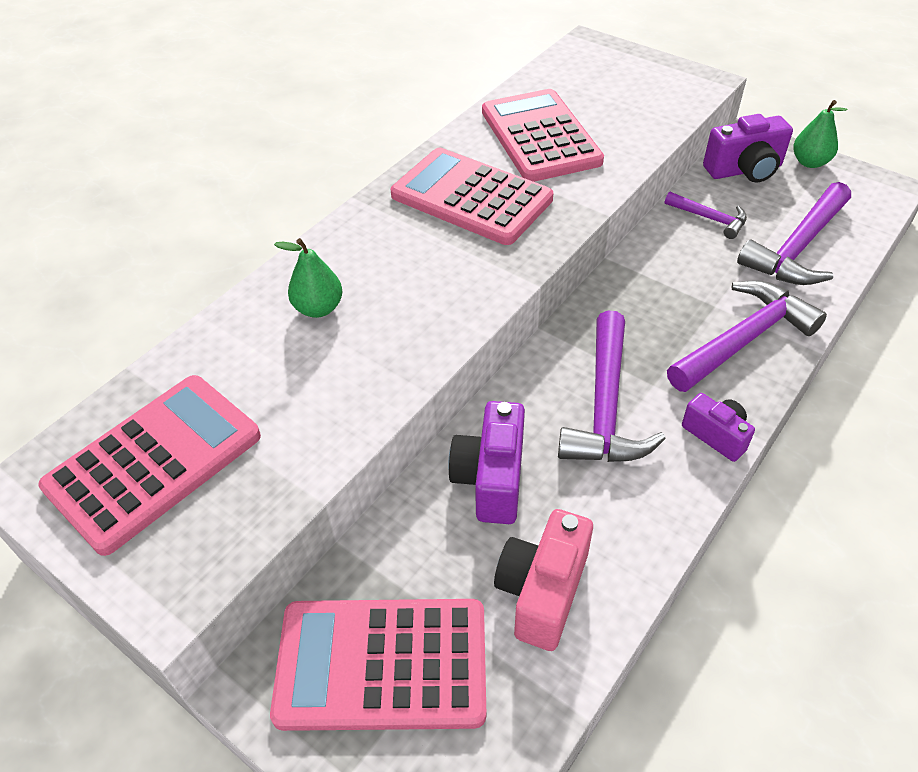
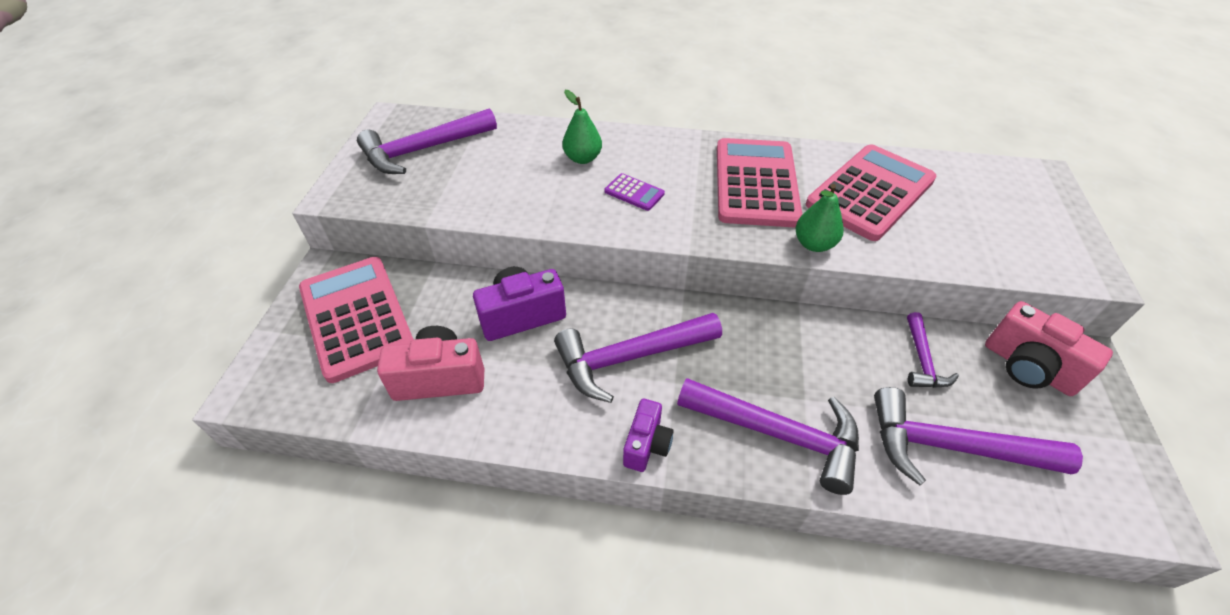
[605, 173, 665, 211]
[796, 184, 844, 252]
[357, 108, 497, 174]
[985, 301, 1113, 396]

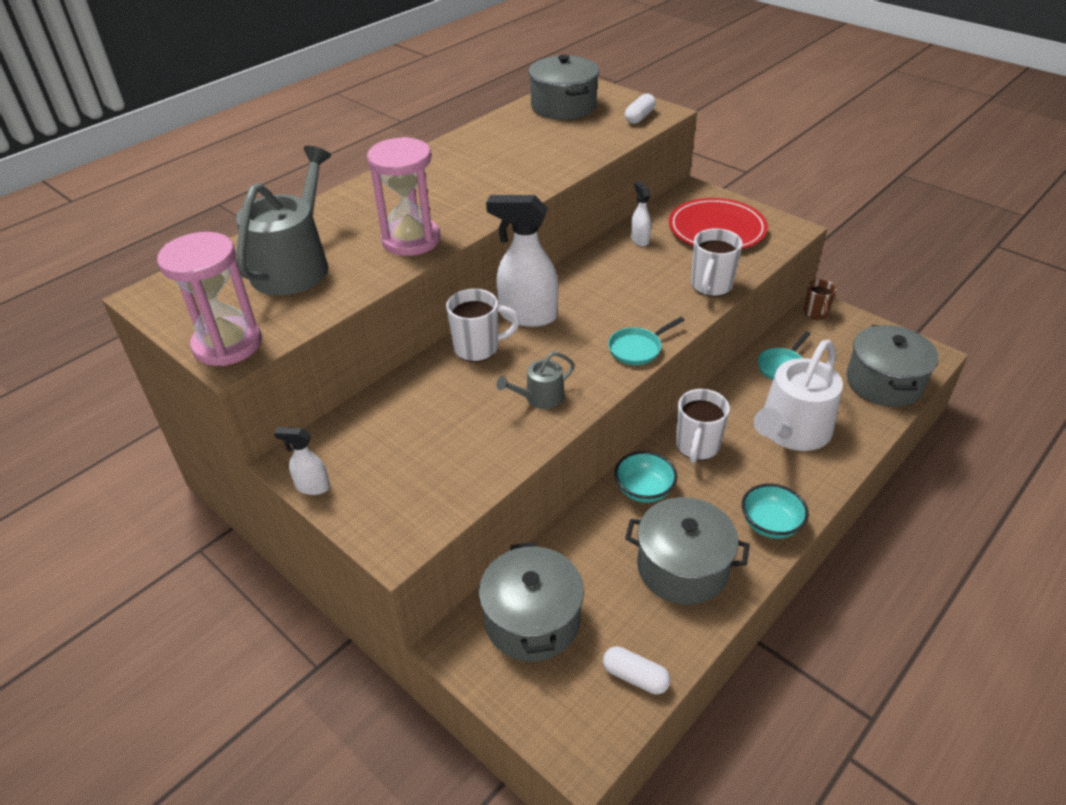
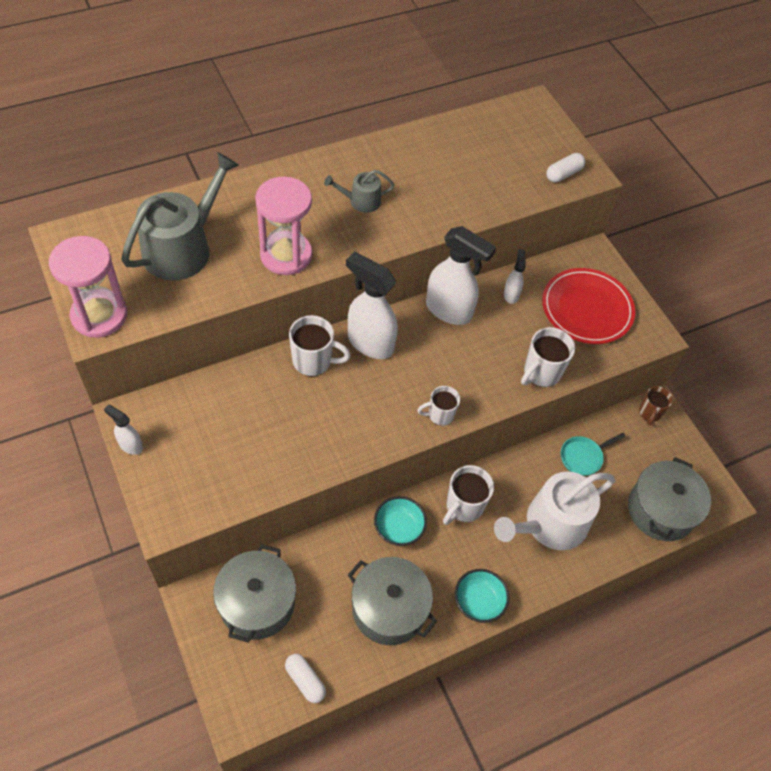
[528, 55, 599, 120] (first image)
[426, 226, 496, 325]
[324, 170, 395, 213]
[417, 386, 460, 426]

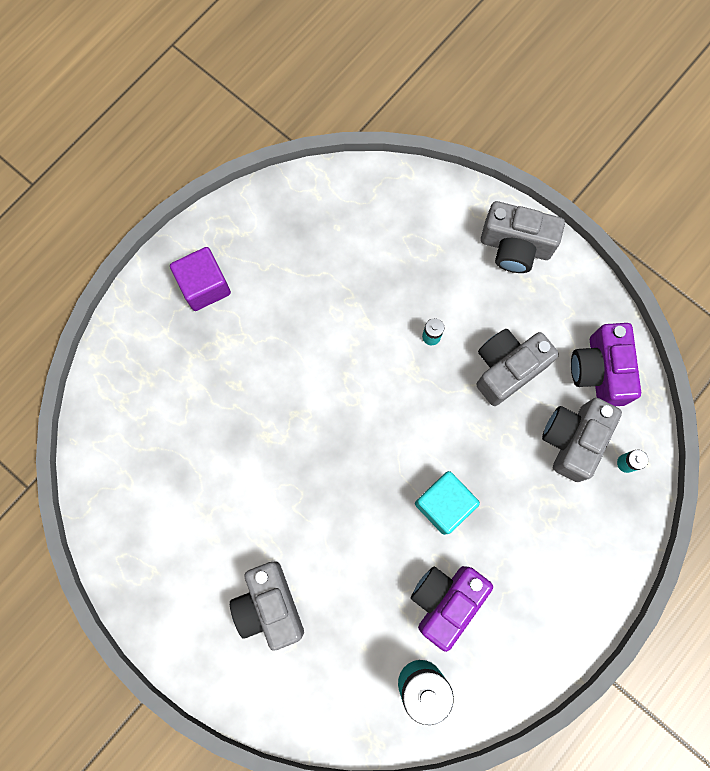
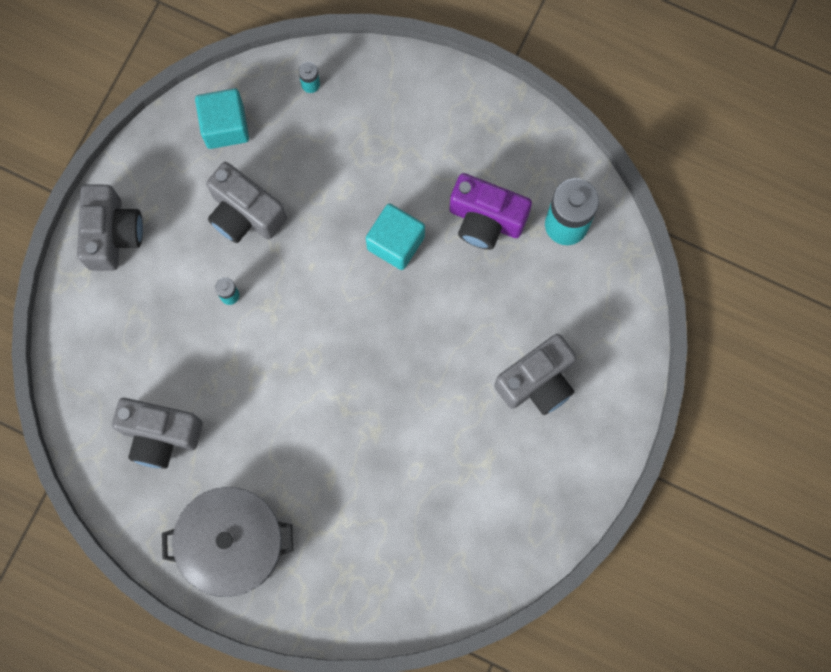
[112, 398, 203, 469]
[162, 487, 293, 597]
[195, 89, 249, 149]

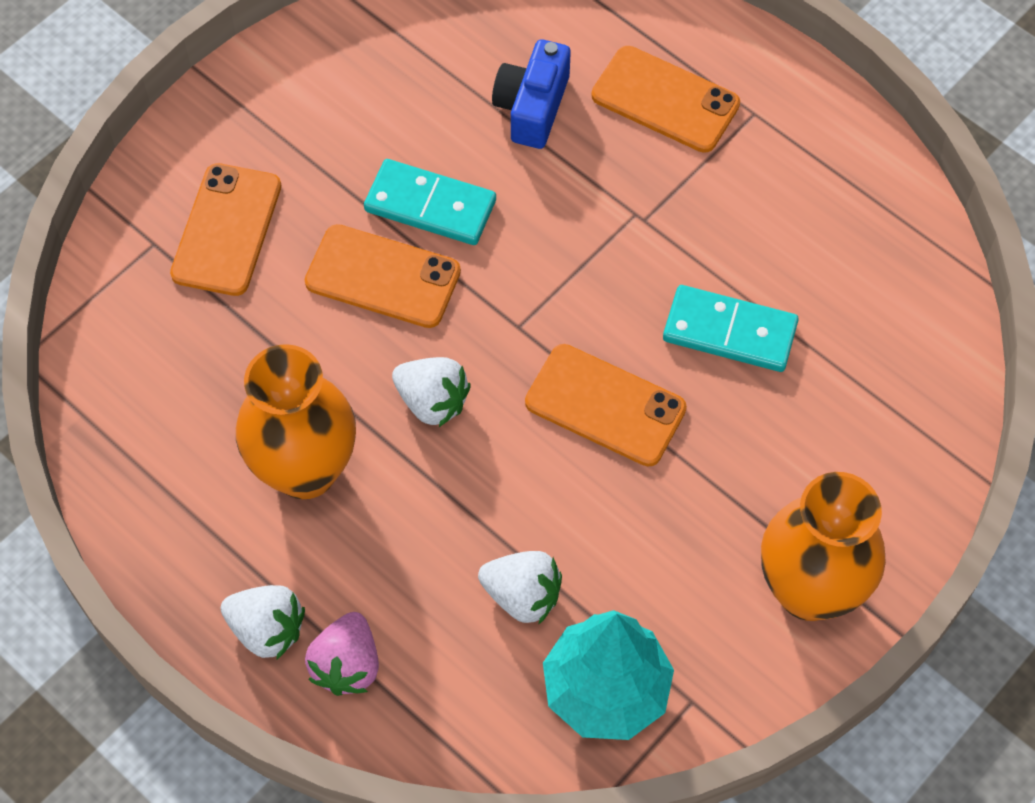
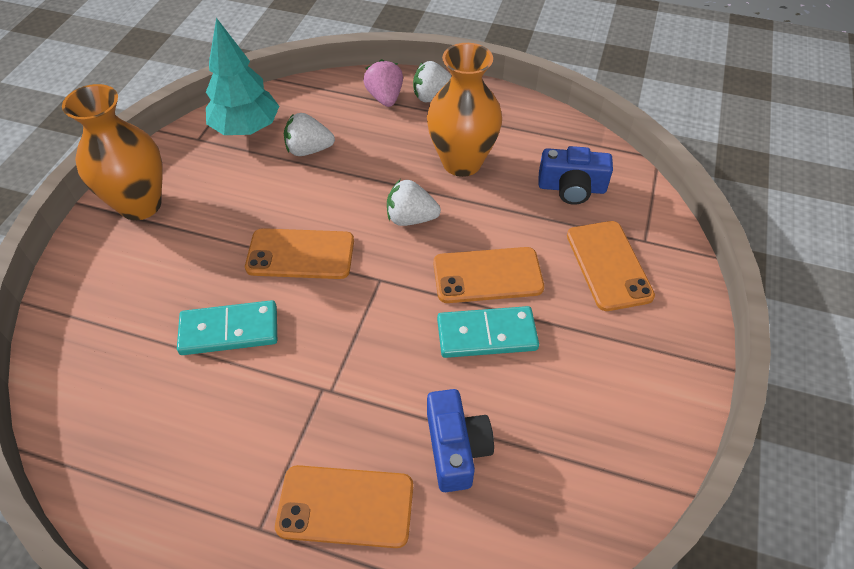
[538, 146, 613, 205]

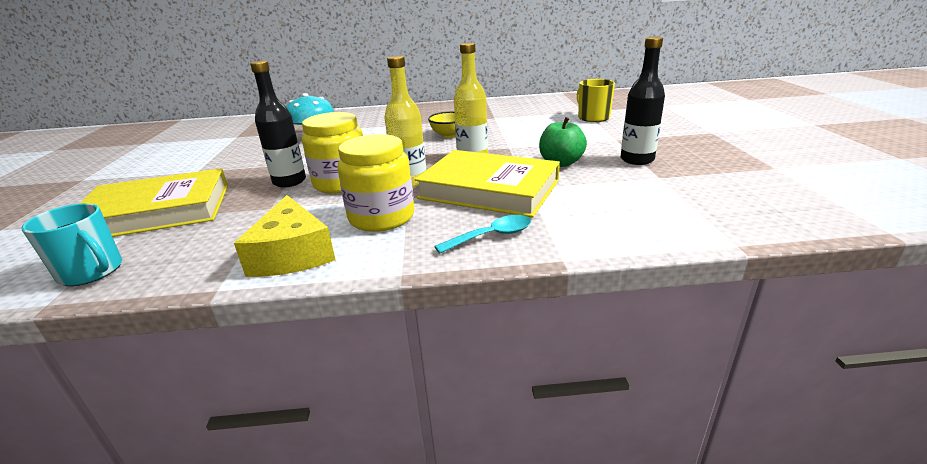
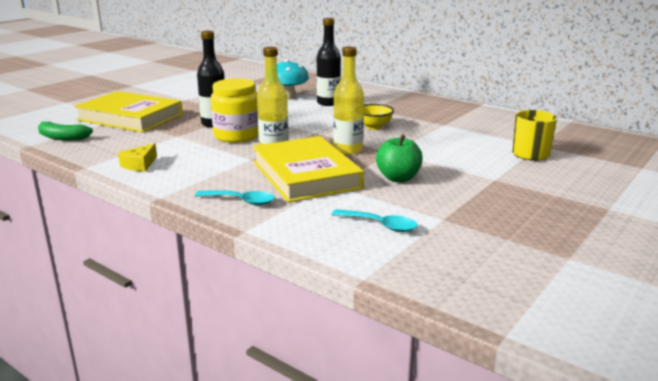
[337, 134, 414, 232] (first image)
[331, 209, 418, 232]
[317, 18, 341, 106]
[38, 122, 93, 140]
[118, 143, 157, 172]

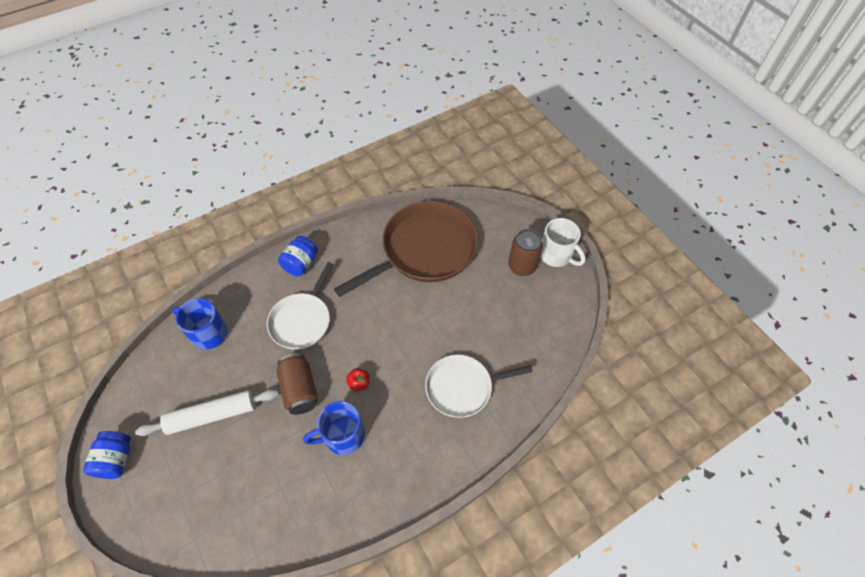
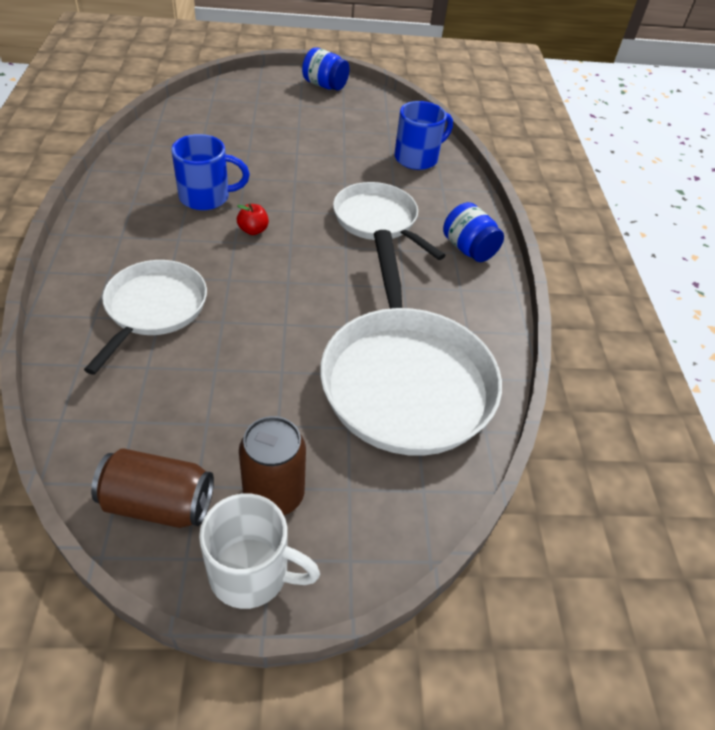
[135, 389, 279, 436] (first image)
[91, 448, 214, 528]
[320, 230, 502, 456]
[171, 134, 250, 211]
[199, 493, 320, 609]

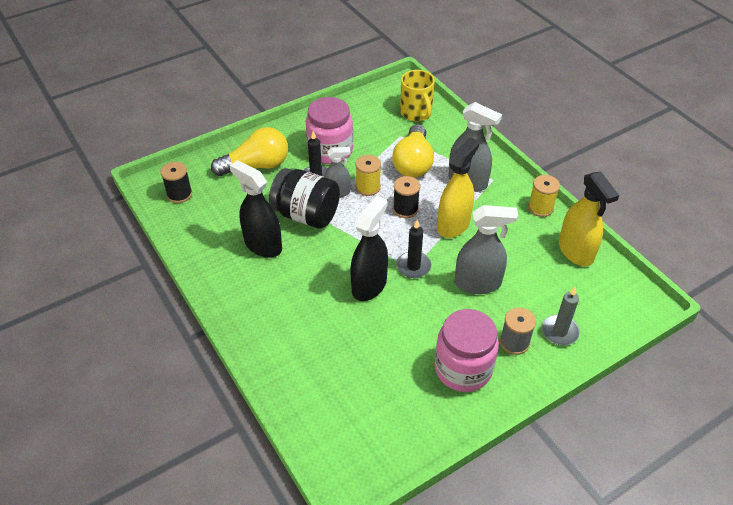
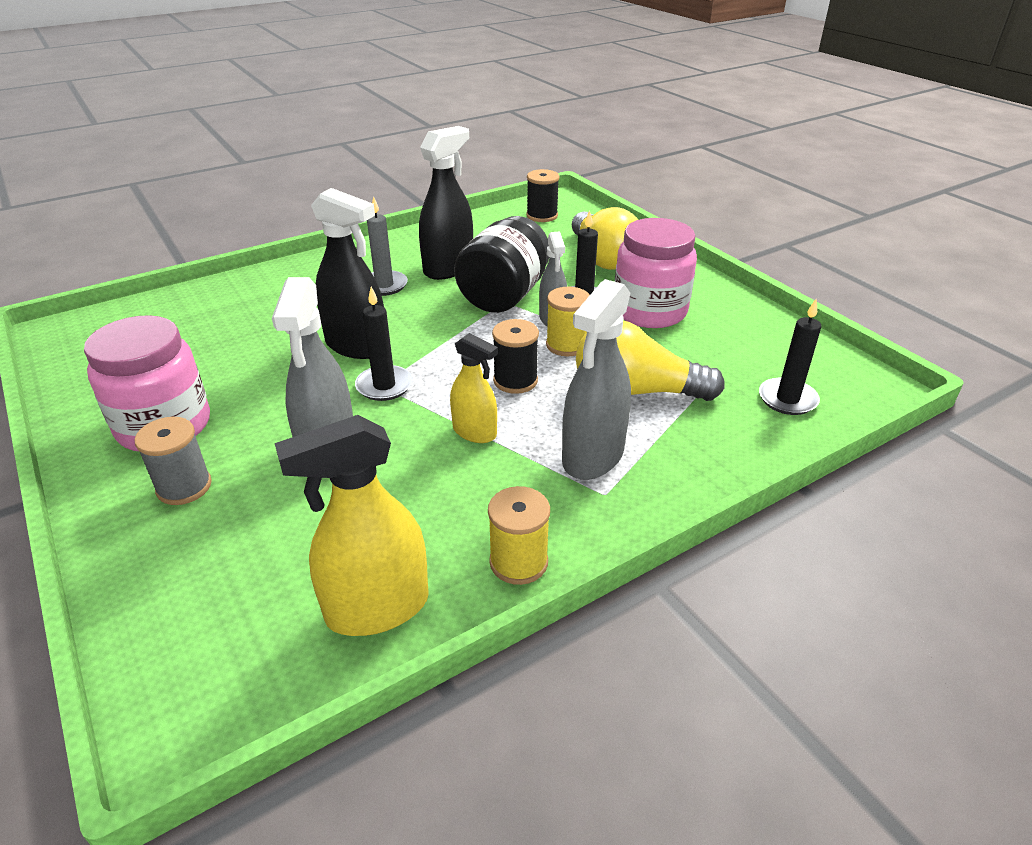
[367, 197, 408, 296]
[759, 299, 821, 415]
[450, 333, 498, 443]

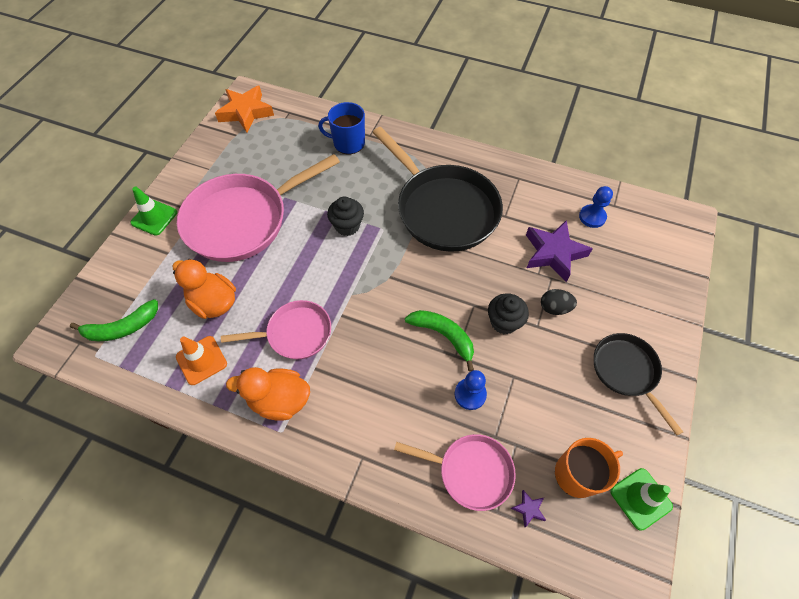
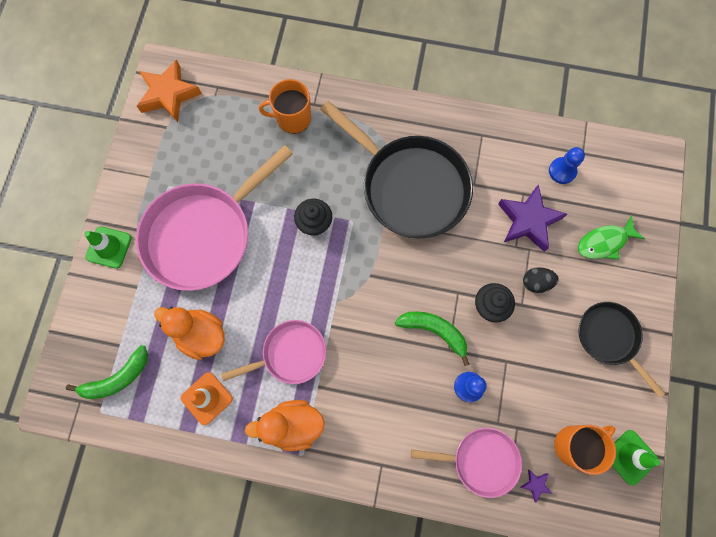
[578, 216, 645, 259]
[259, 79, 311, 134]

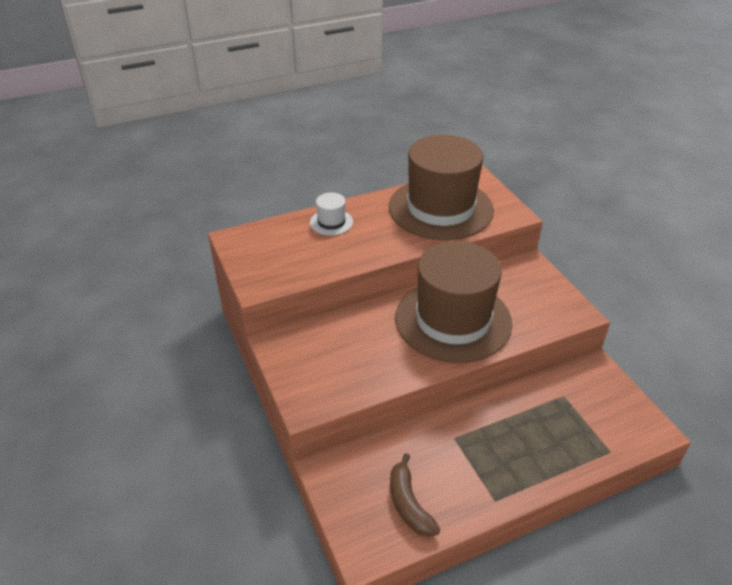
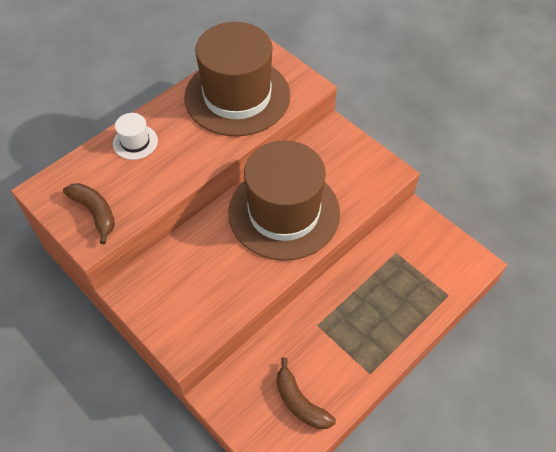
[63, 183, 115, 244]

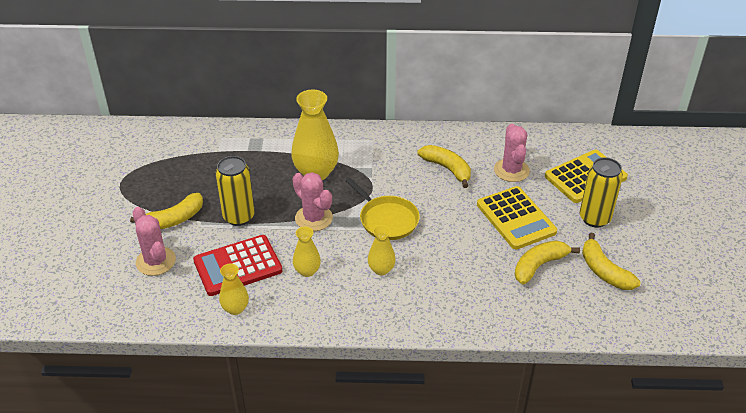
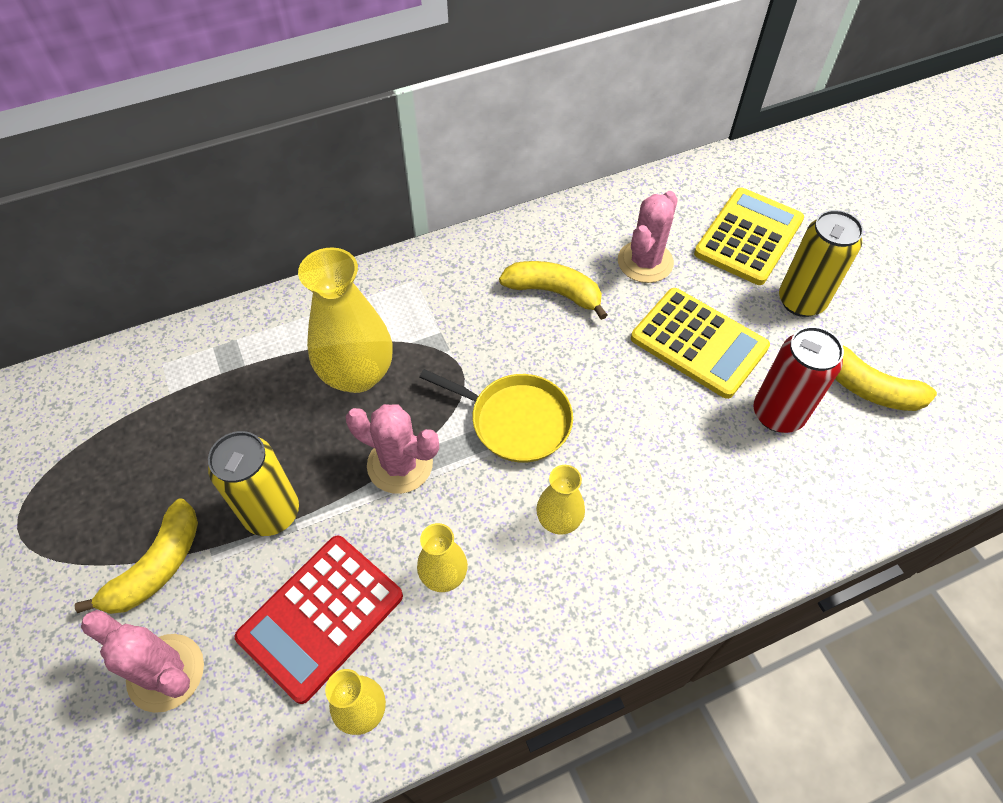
[754, 327, 844, 433]
[618, 191, 678, 283]

